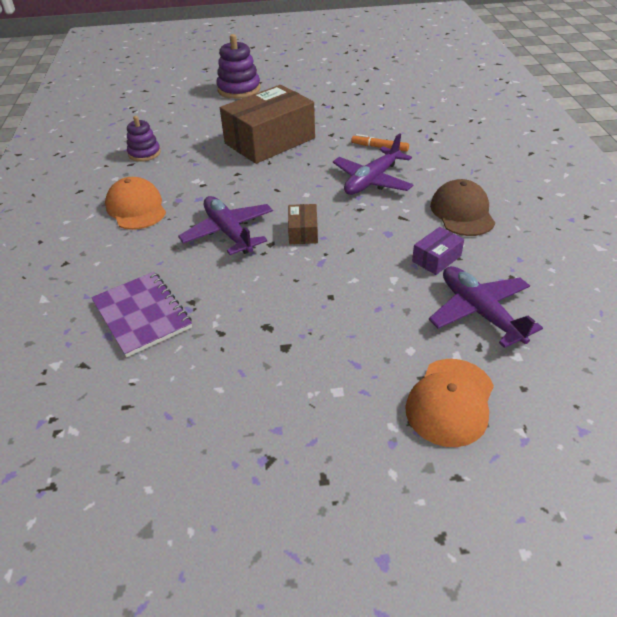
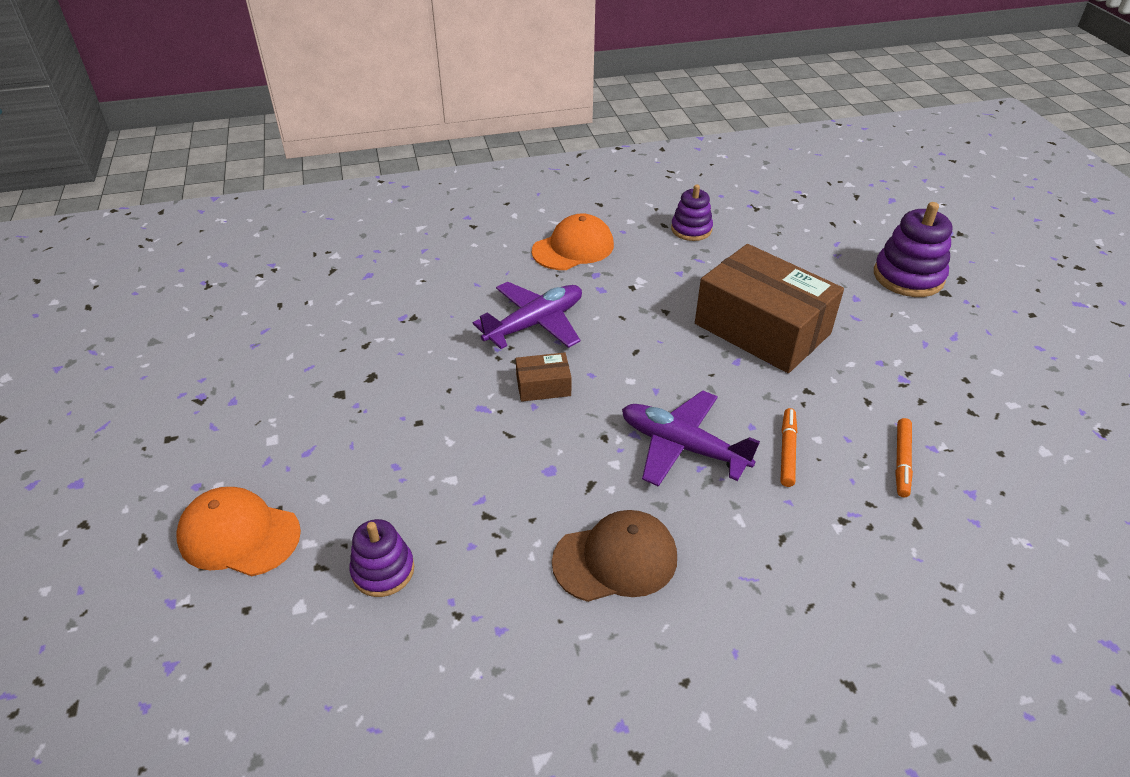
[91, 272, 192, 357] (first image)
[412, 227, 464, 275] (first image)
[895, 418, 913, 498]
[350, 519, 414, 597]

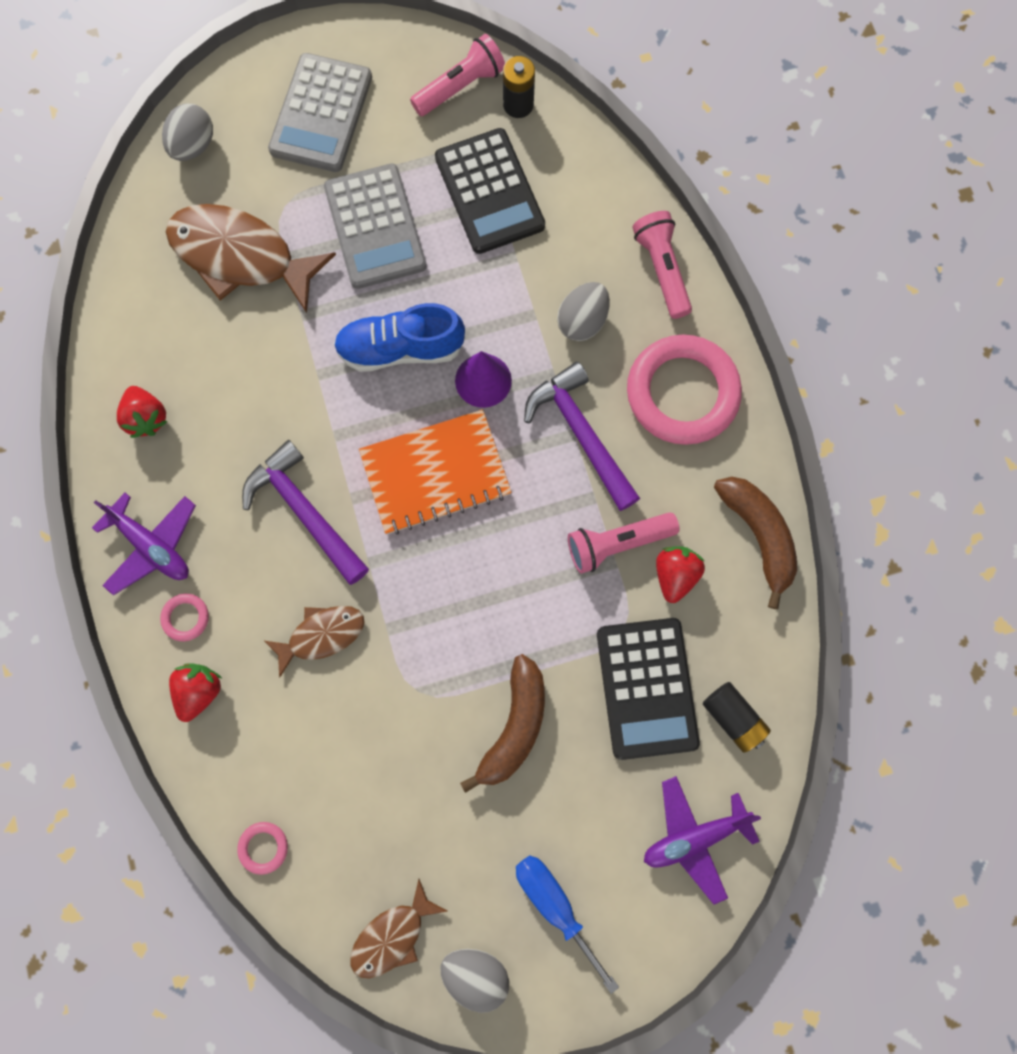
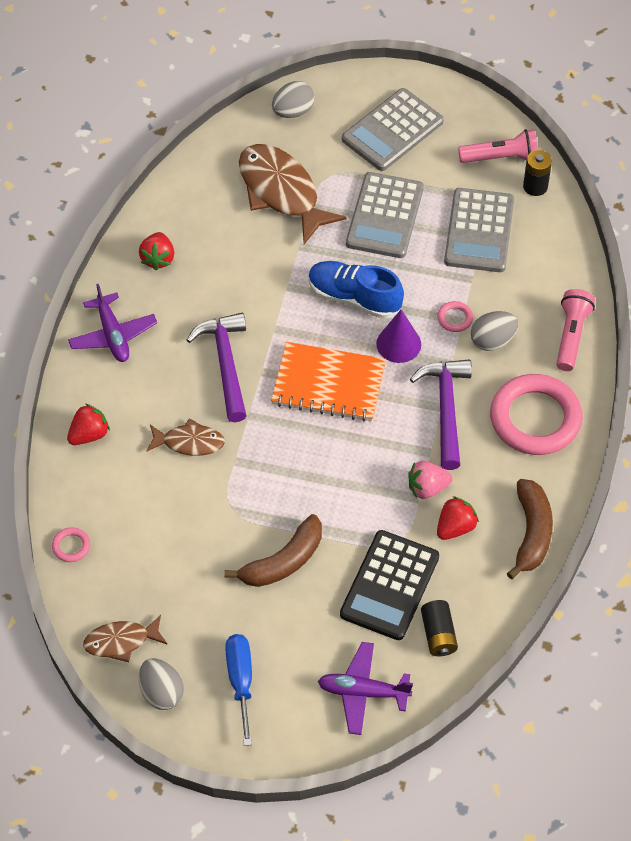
[437, 301, 473, 332]
[408, 461, 453, 499]
[444, 188, 514, 272]

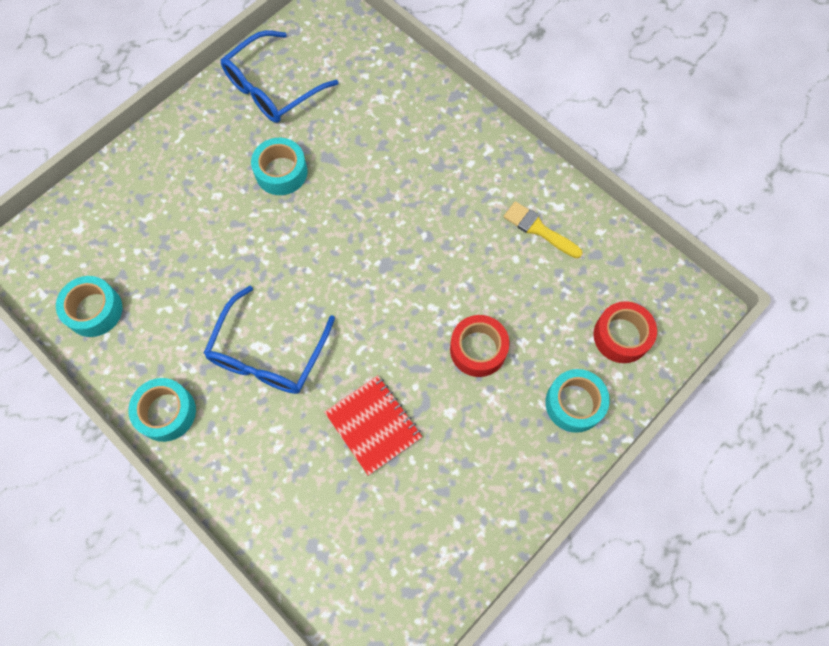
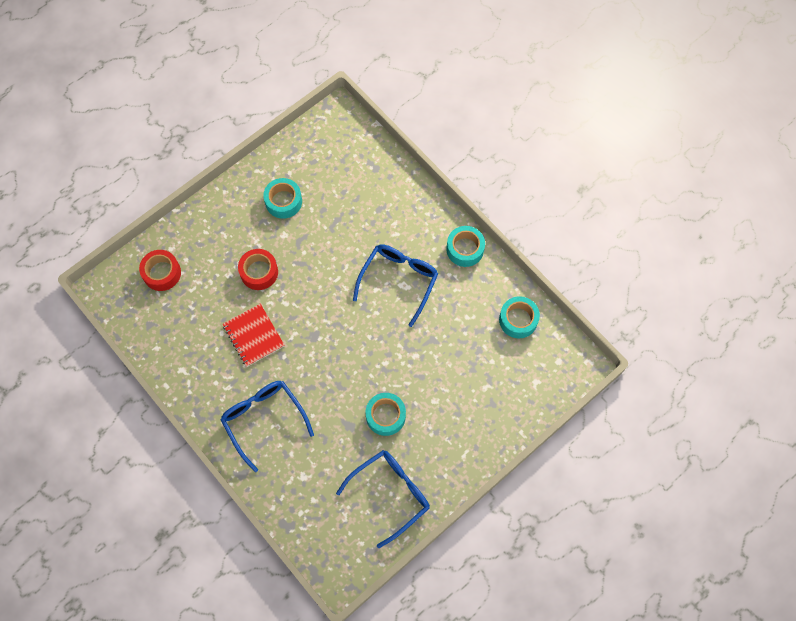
[503, 201, 583, 259] (first image)
[220, 381, 314, 472]
[223, 304, 284, 367]
[263, 178, 302, 219]

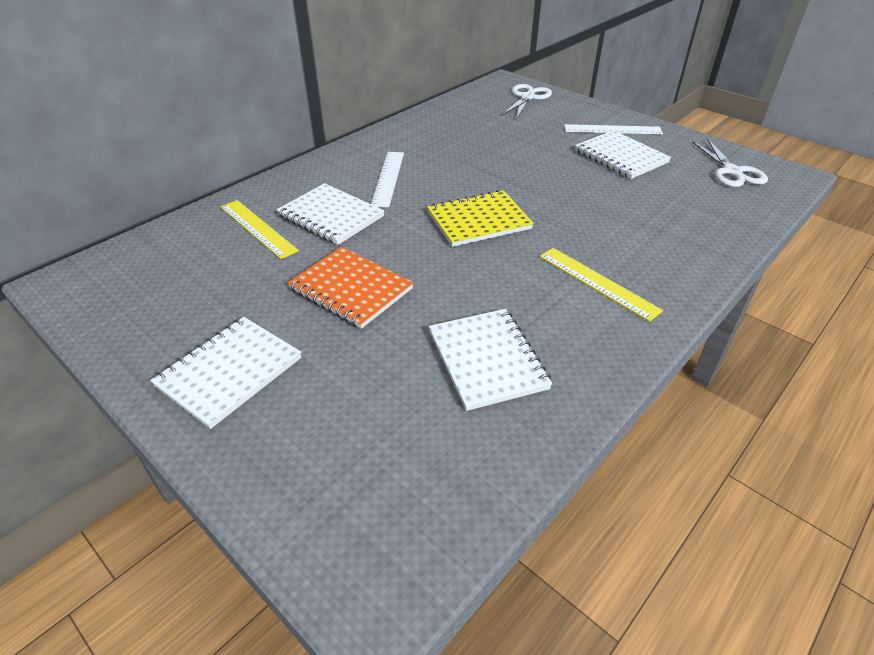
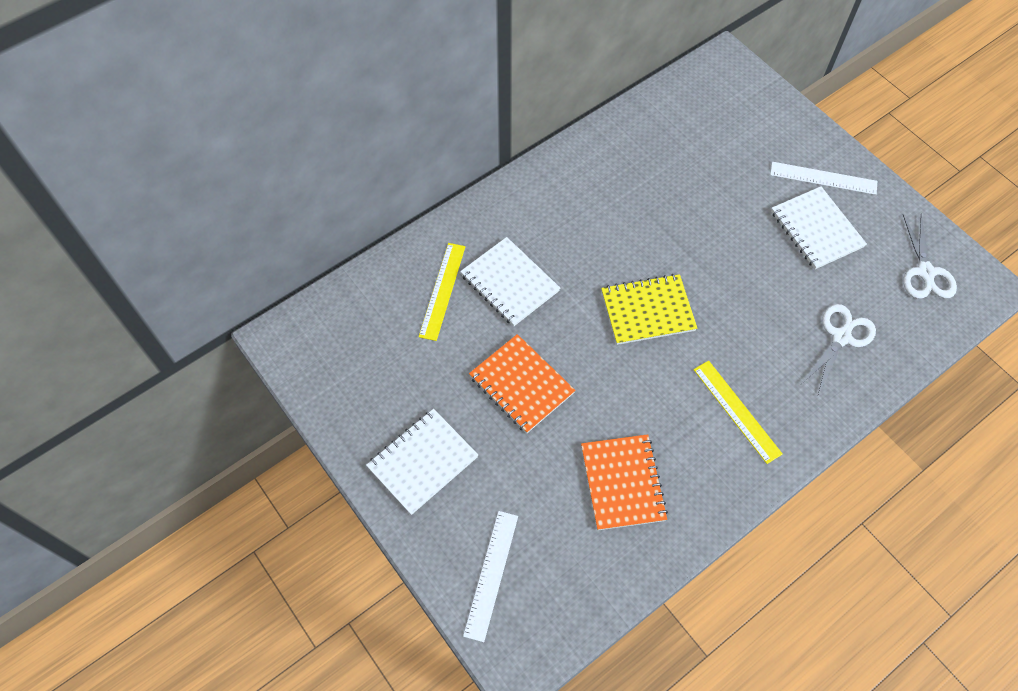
[463, 511, 518, 642]
[802, 304, 876, 395]
[581, 434, 668, 530]
[419, 243, 465, 341]

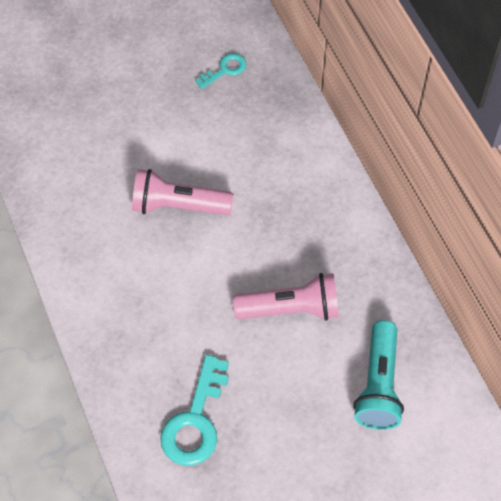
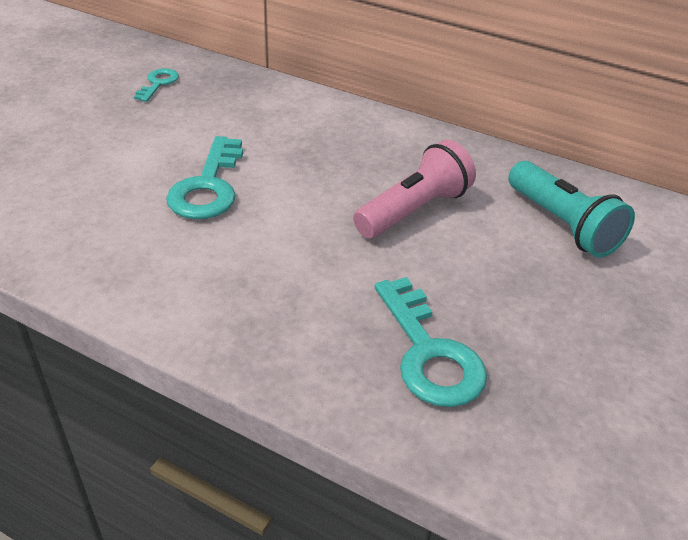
[166, 136, 243, 219]

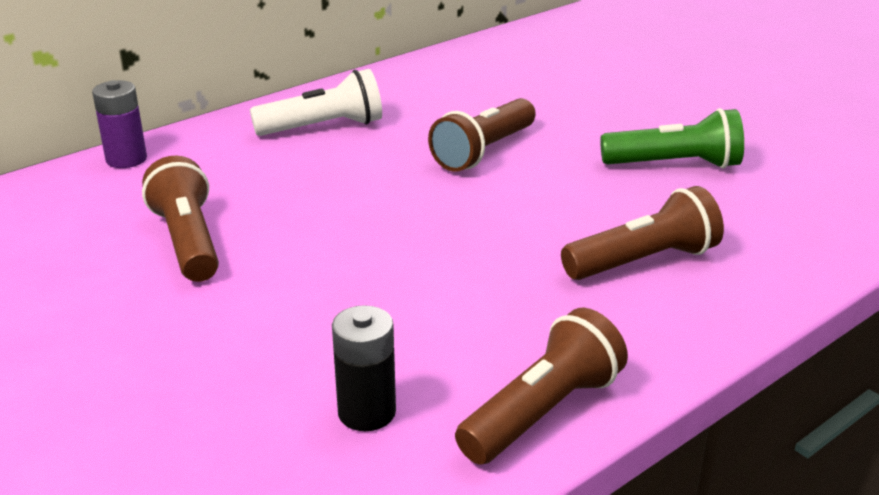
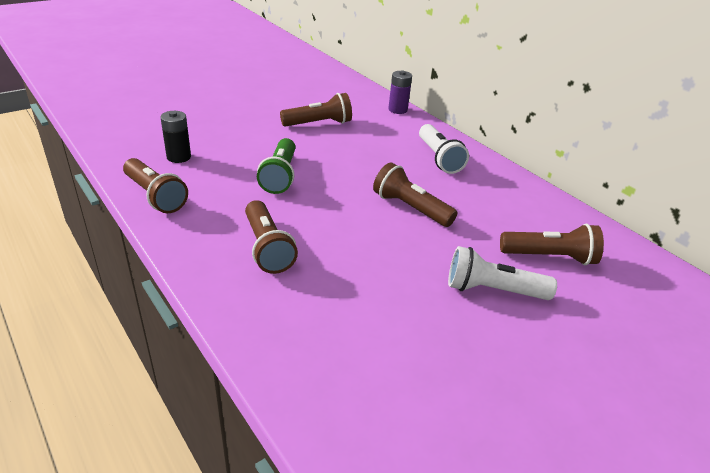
[448, 246, 557, 300]
[500, 224, 604, 265]
[257, 138, 295, 194]

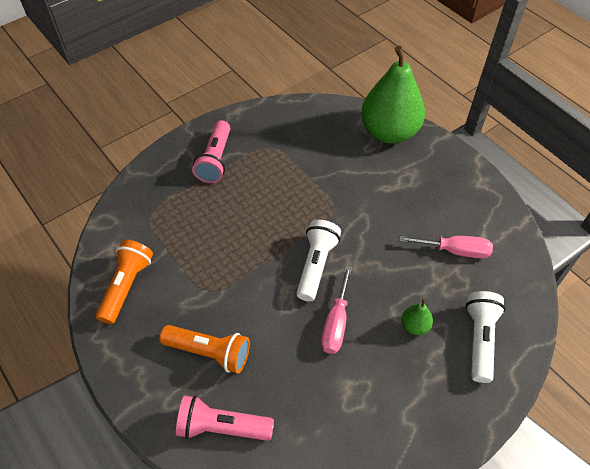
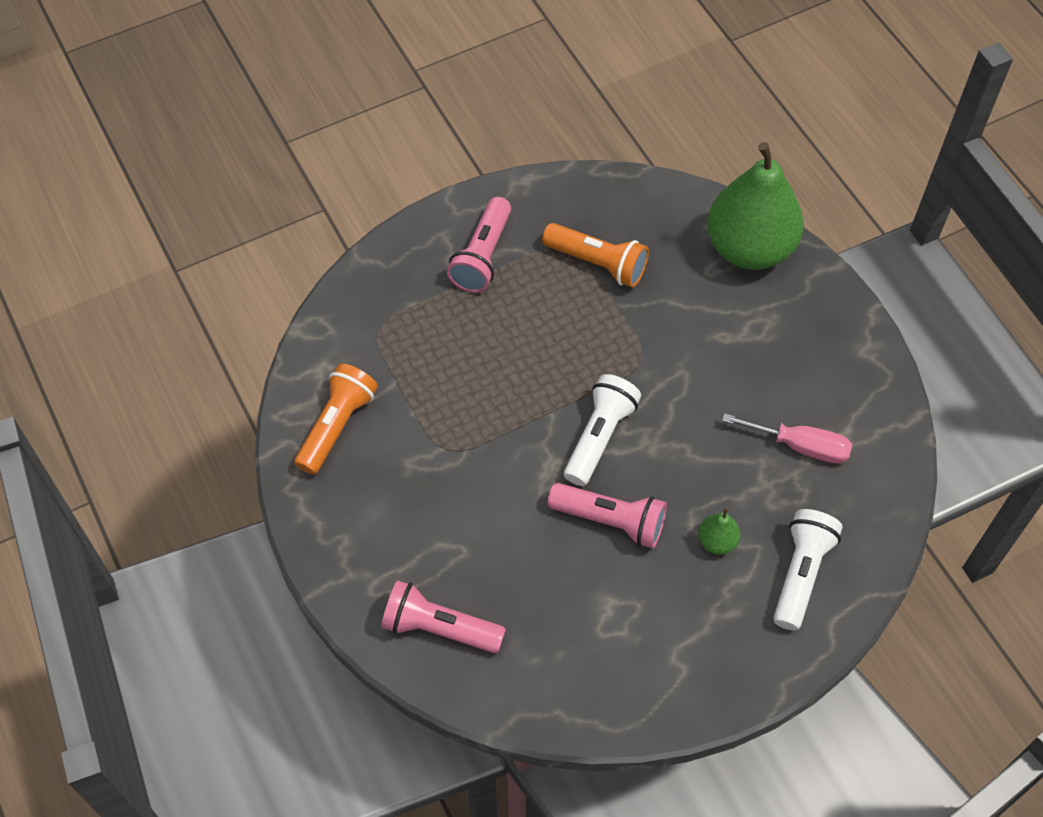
[542, 223, 649, 288]
[548, 483, 667, 548]

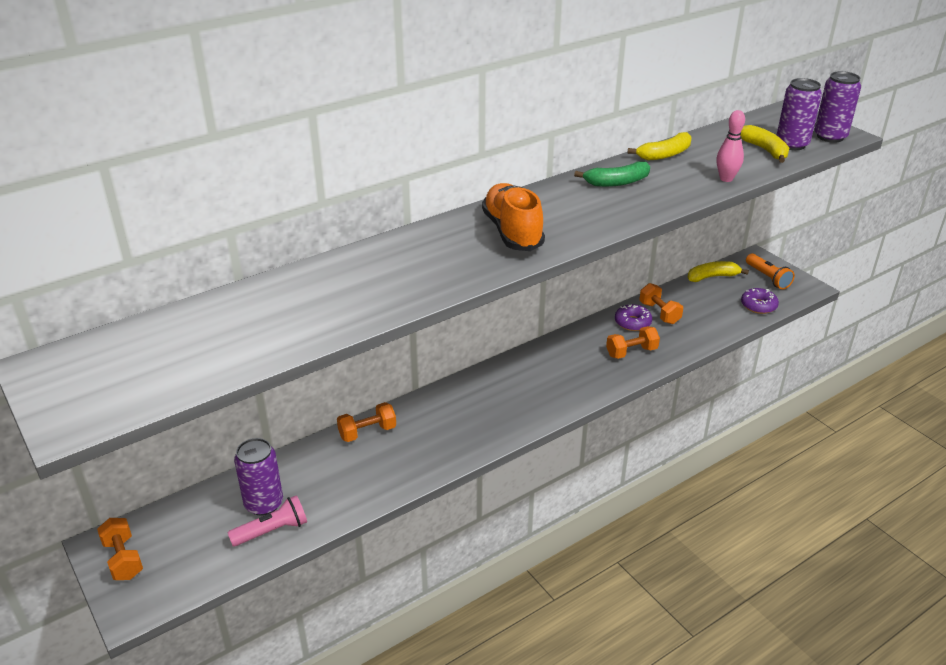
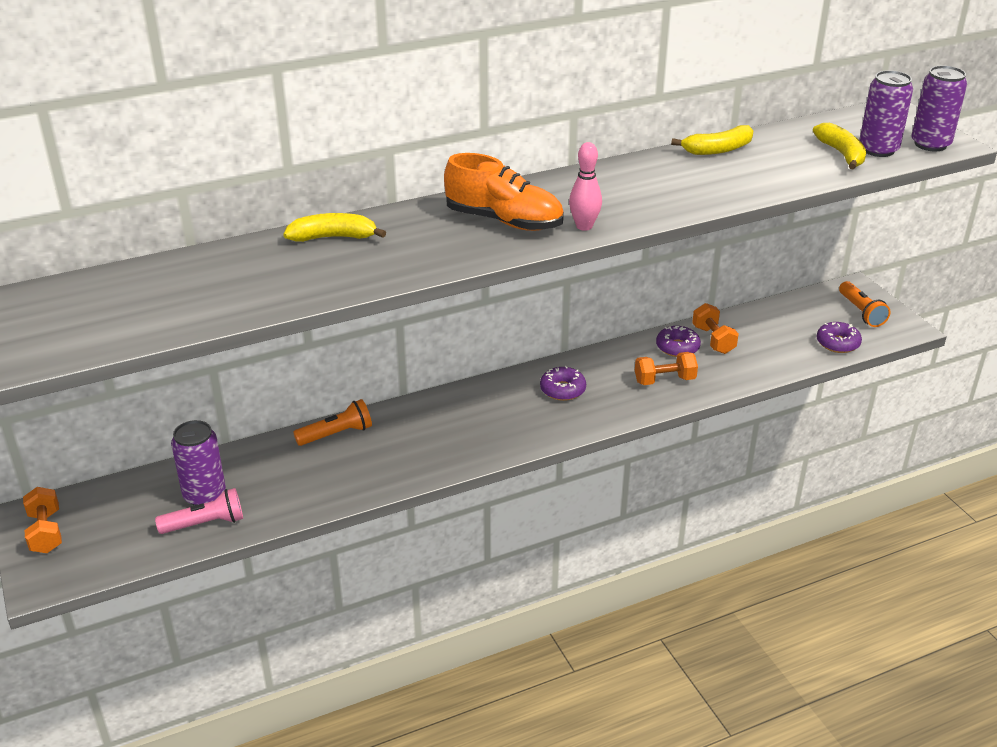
[574, 161, 650, 187] (first image)
[540, 366, 586, 401]
[283, 213, 386, 242]
[569, 142, 602, 231]
[293, 399, 372, 446]
[444, 153, 564, 231]

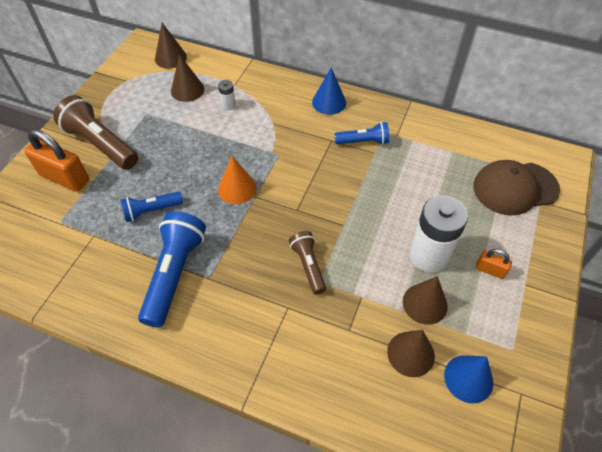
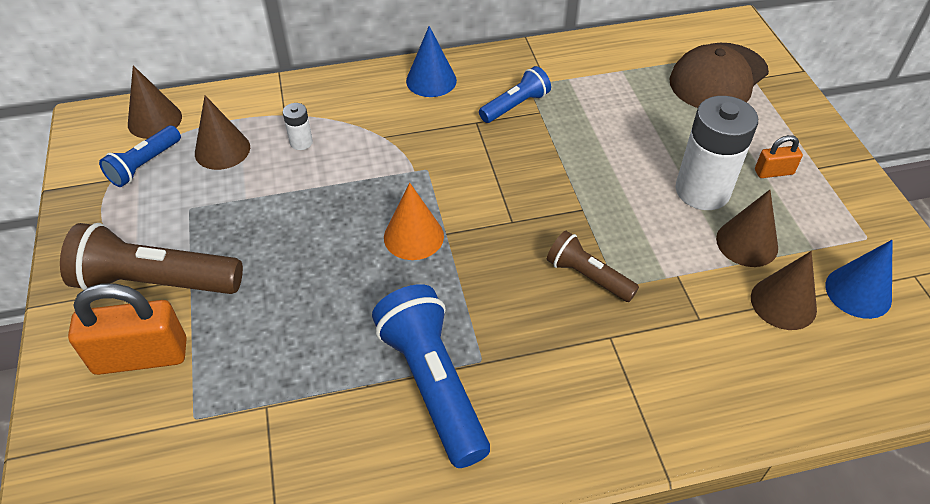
[99, 126, 181, 187]

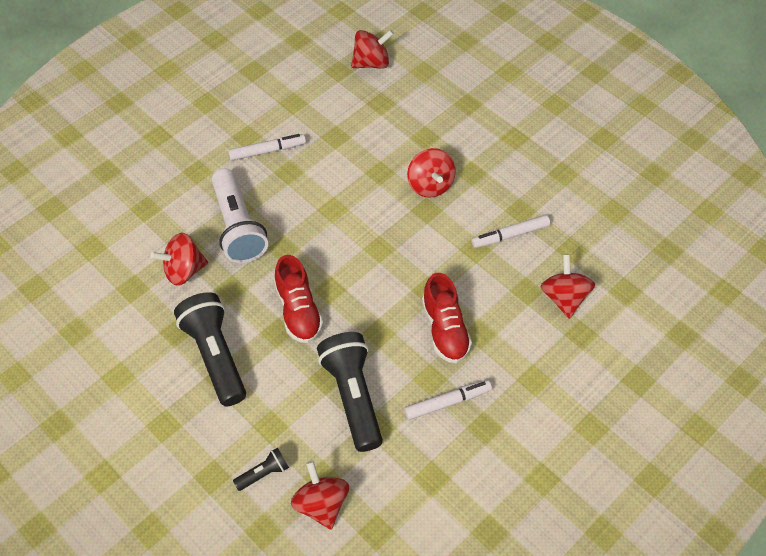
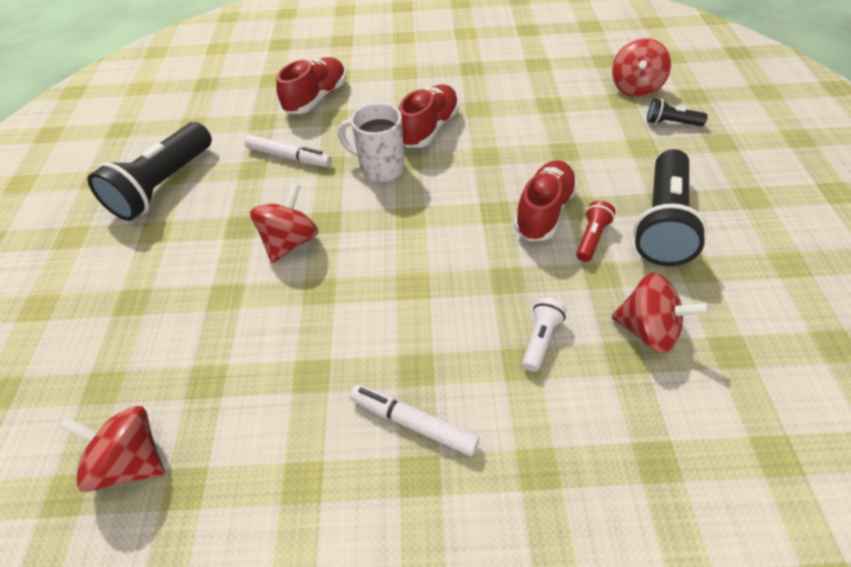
[404, 380, 492, 420] (first image)
[338, 103, 404, 182]
[576, 201, 616, 262]
[88, 122, 212, 221]
[276, 57, 346, 114]
[522, 298, 567, 372]

